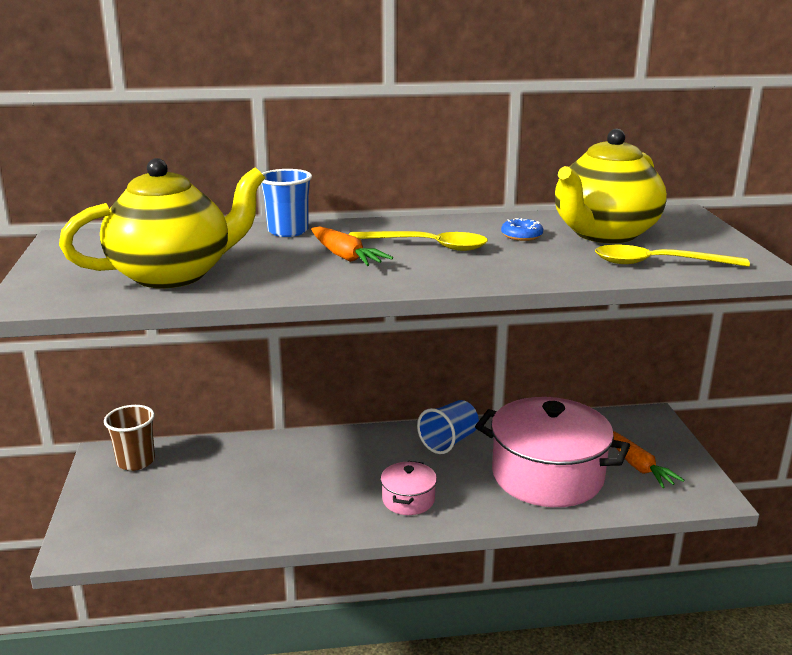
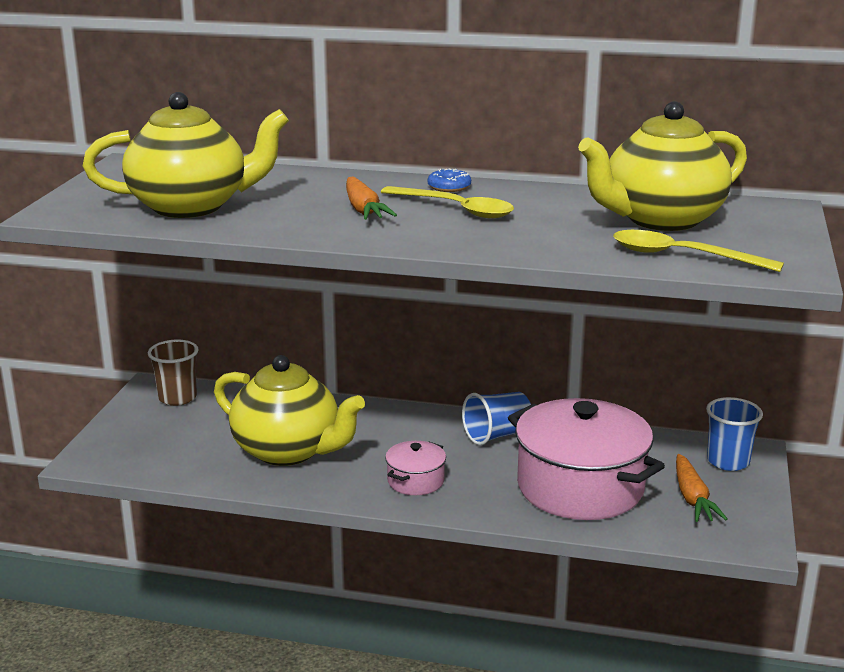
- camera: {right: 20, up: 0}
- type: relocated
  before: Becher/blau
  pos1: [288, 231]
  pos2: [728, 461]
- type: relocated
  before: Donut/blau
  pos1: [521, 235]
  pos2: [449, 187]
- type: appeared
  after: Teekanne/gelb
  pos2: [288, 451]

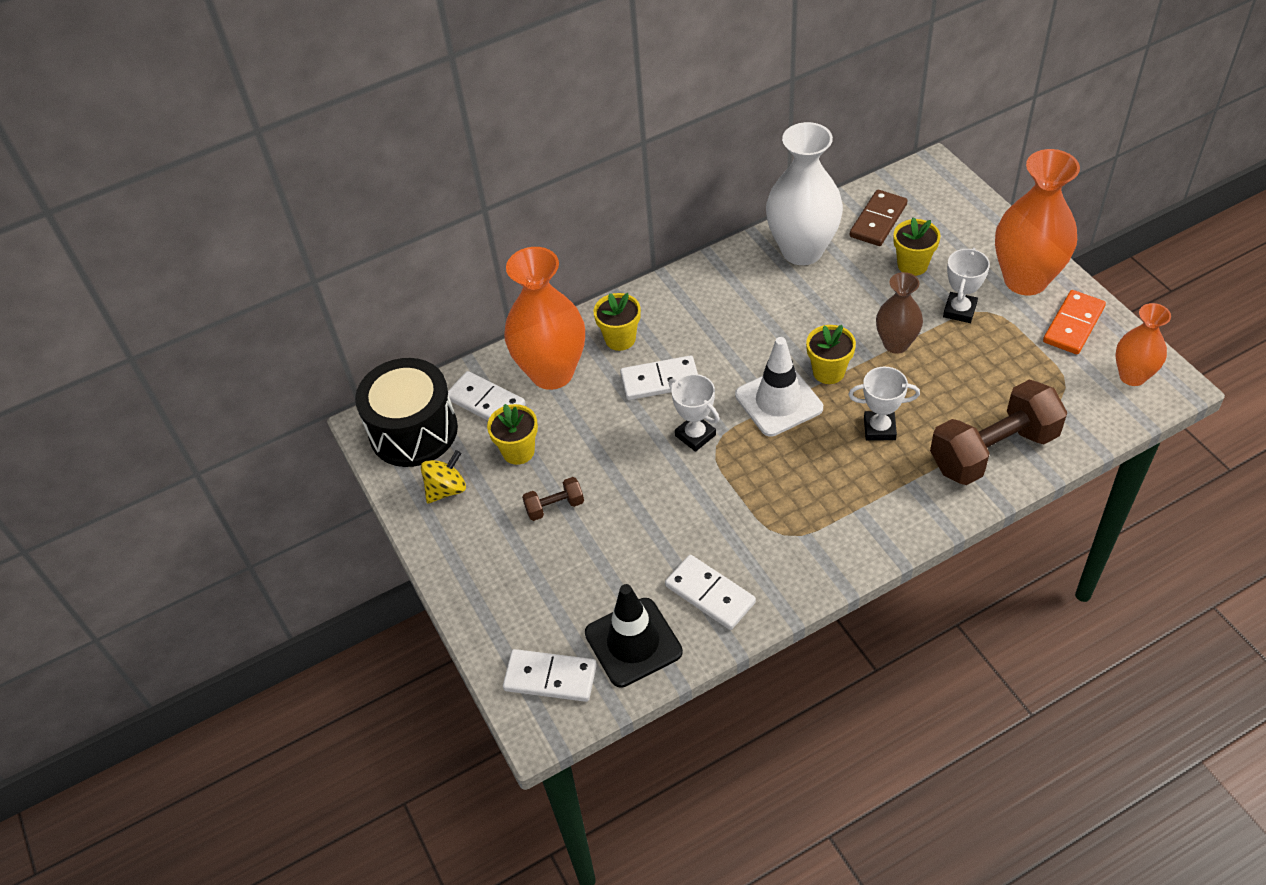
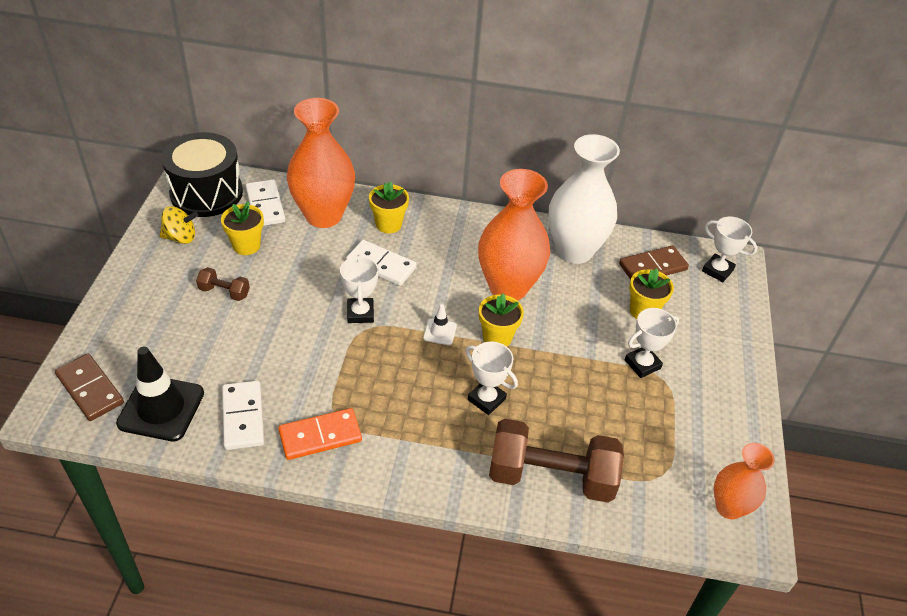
- camera: {right: 30, up: -5}
- type: colour
  before: Dominostein/weiß
  after: Dominostein/braun
  pos1: [550, 678]
  pos2: [90, 389]
- type: size
  before: Leitkegel/weiß
  pos1: [778, 401]
  pos2: [440, 332]
  scale: 0.48
- type: missing
  before: Vase/braun
  pos1: [896, 344]
- type: relocated
  before: Vase/orange
  pos1: [1025, 280]
  pos2: [508, 287]
- type: relocated
  before: Dominostein/orange
  pos1: [1073, 325]
  pos2: [320, 436]
- type: appeared
  after: Pokal/weiß
  pos2: [717, 270]

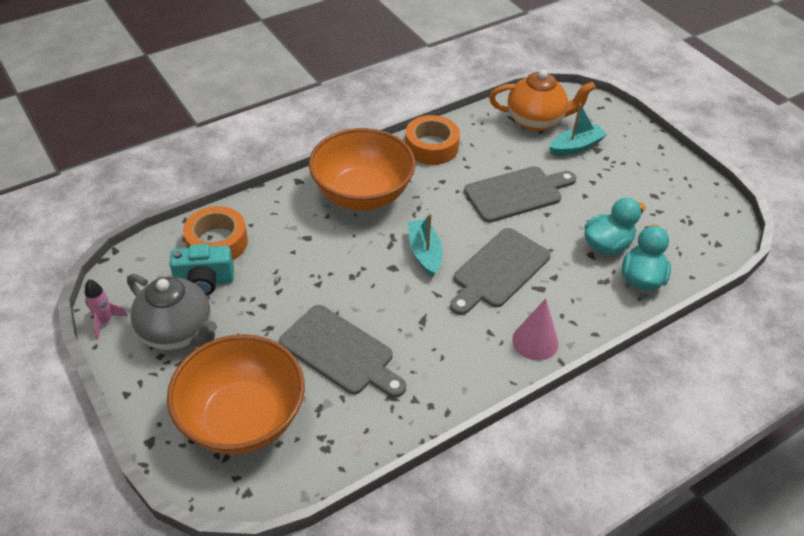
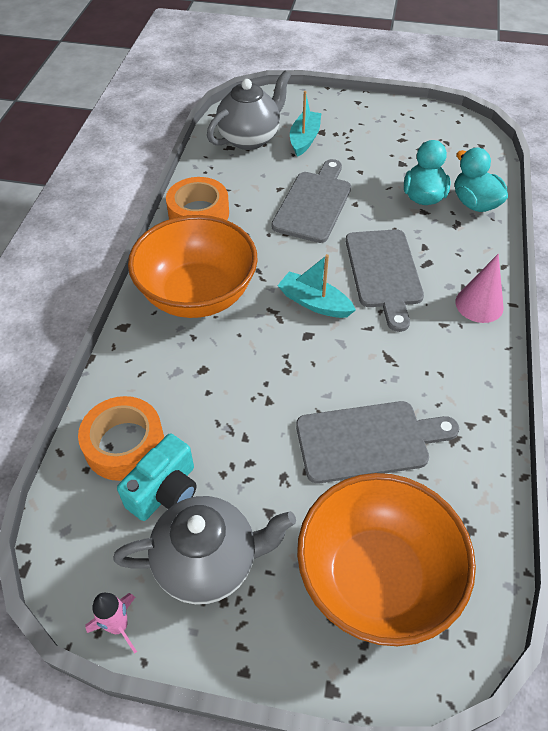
- camera: {right: -45, up: 5}
- type: colour
  before: Teekanne/orange
  after: Teekanne/grau
  pos1: [536, 121]
  pos2: [250, 138]

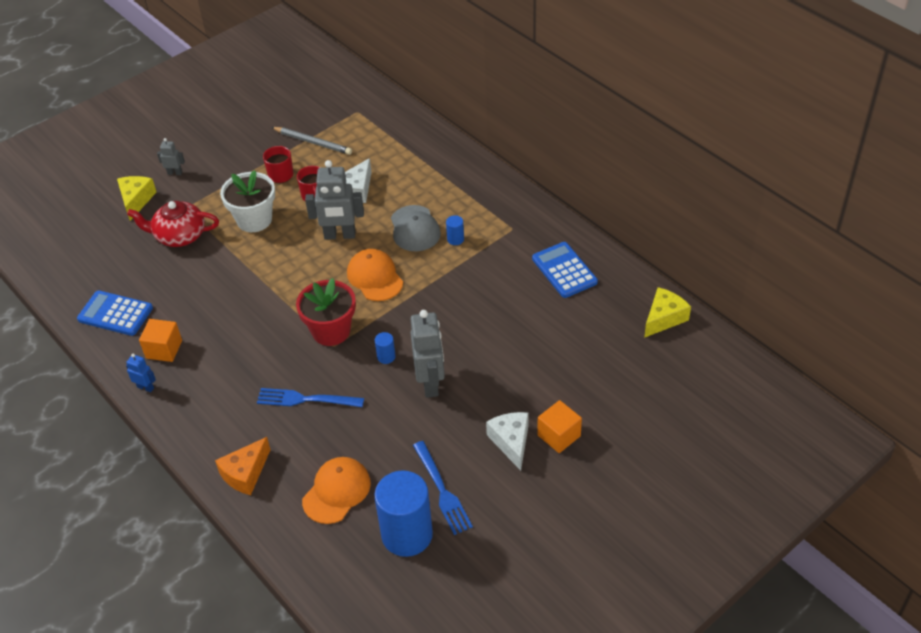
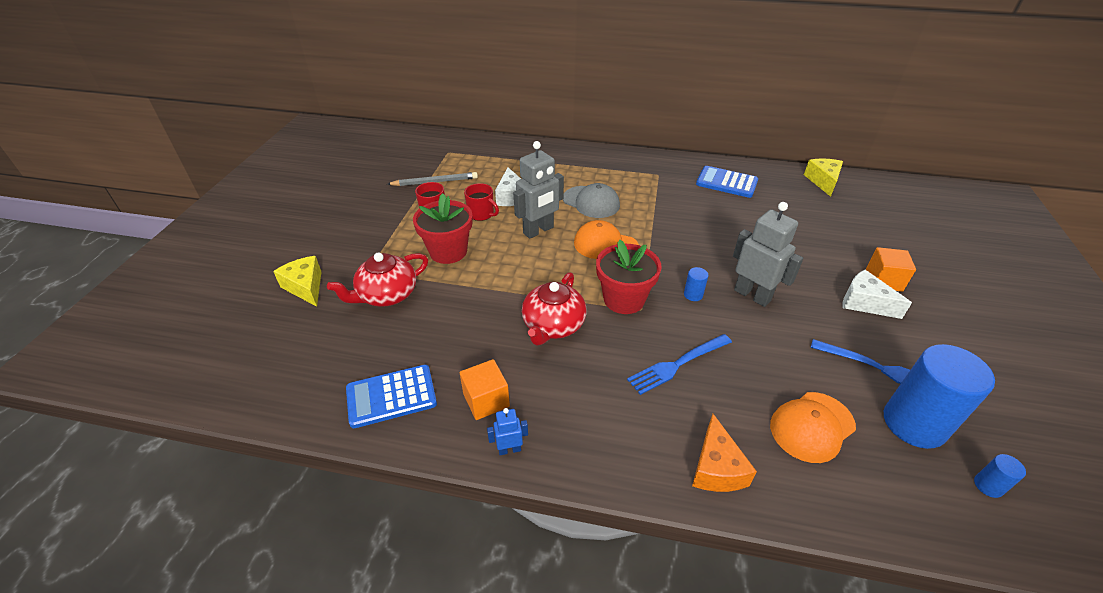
- camera: {right: -40, up: -5}
- type: missing
  before: Roboter/grau
  pos1: [175, 173]
- type: colour
  before: Blumentopf/weiß
  after: Blumentopf/rot
  pos1: [254, 220]
  pos2: [448, 251]
- type: spun
  before: Kappe/orange
  pos1: [336, 491]
  pos2: [812, 426]
  turn: -120
- type: relocated
  before: Vollzylinder/blau
  pos1: [455, 239]
  pos2: [988, 486]
- type: appeared
  after: Teekanne/rot
  pos2: [553, 325]

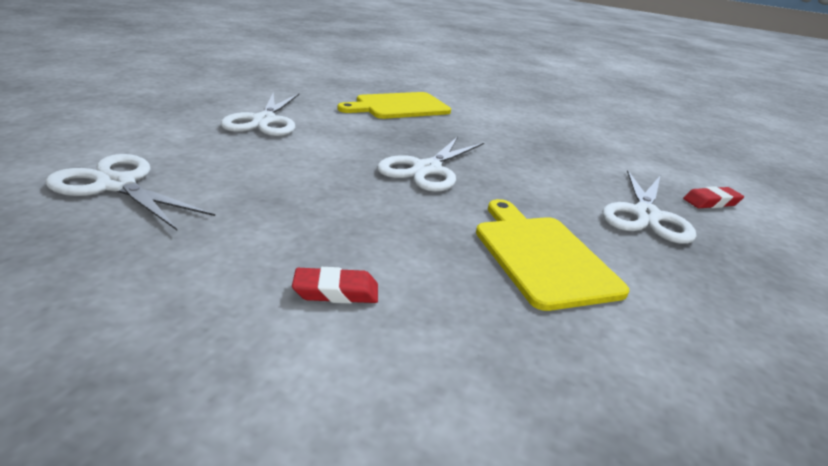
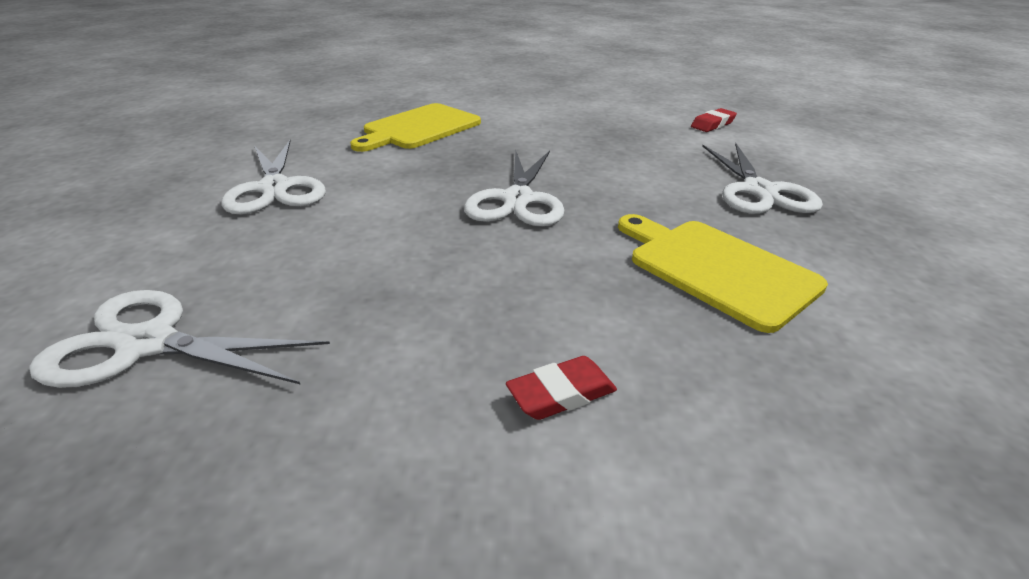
- camera: {right: -20, up: 5}
- type: relocated
  before: Radiergummi/rot
  pos1: [711, 202]
  pos2: [712, 124]

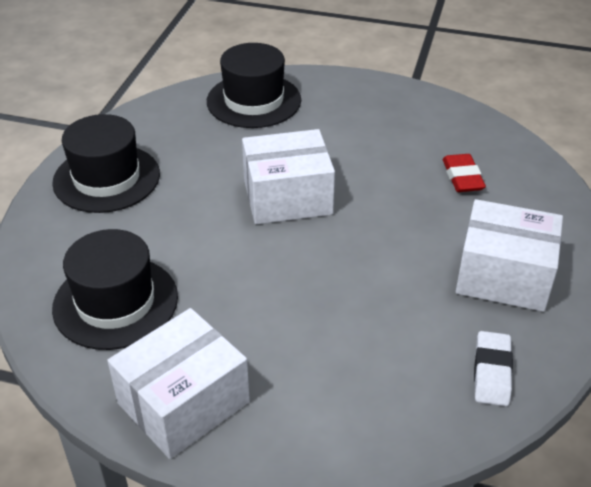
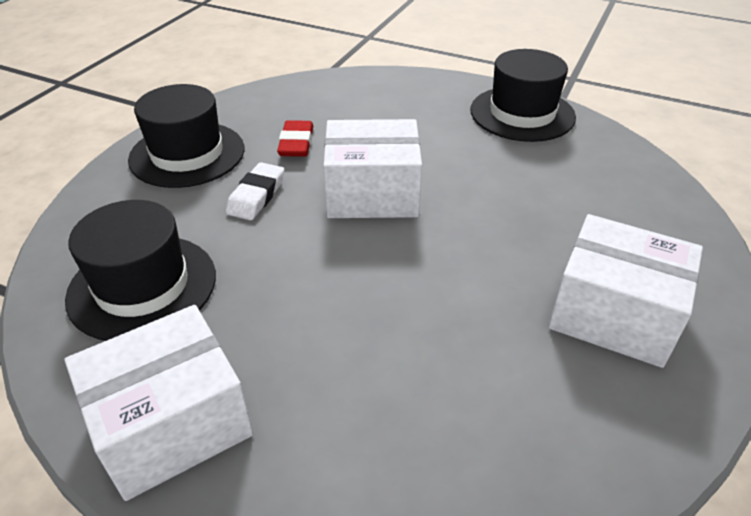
- camera: {right: 10, up: 0}
- type: relocated
  before: Hut/schwarz
  pos1: [254, 101]
  pos2: [522, 113]
- type: relocated
  before: Radiergummi/rot
  pos1: [462, 177]
  pos2: [296, 143]
- type: relocated
  before: Radiergummi/weiß
  pos1: [491, 372]
  pos2: [256, 196]

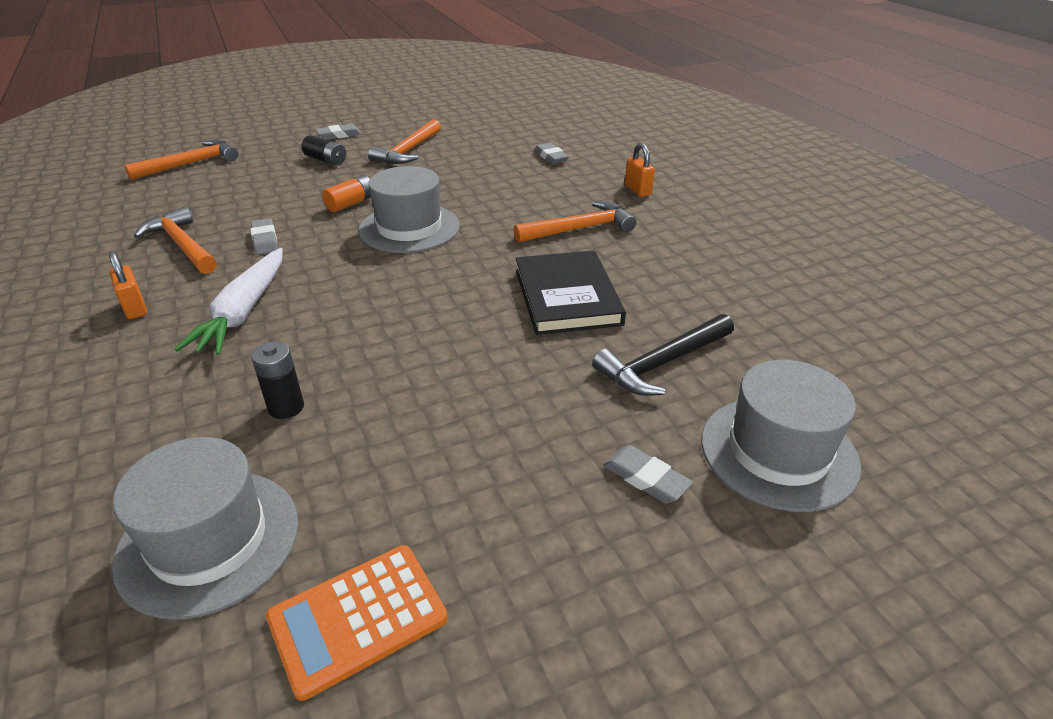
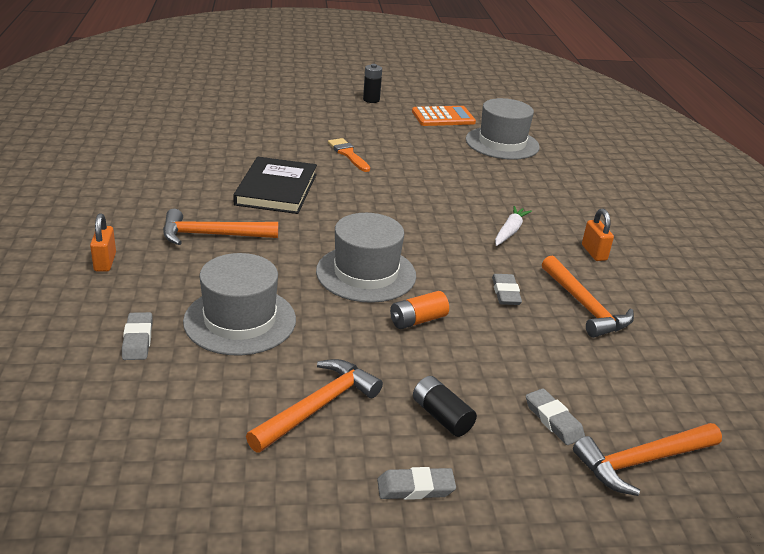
- camera: {right: -165, up: -5}
- type: size
  before: Karotte/weiß
  pos1: [244, 312]
  pos2: [510, 231]
  scale: 0.61
- type: relocated
  before: Batterie/schwarz
  pos1: [286, 407]
  pos2: [371, 100]
- type: missing
  before: Hammer/schwarz
  pos1: [662, 363]
- type: relocated
  before: Radiergummi/grau
  pos1: [646, 478]
  pos2: [553, 420]
- type: relocated
  before: Hut/grau
  pos1: [778, 452]
  pos2: [240, 320]
- type: appeared
  after: Pinsel/orange
  pos2: [348, 154]

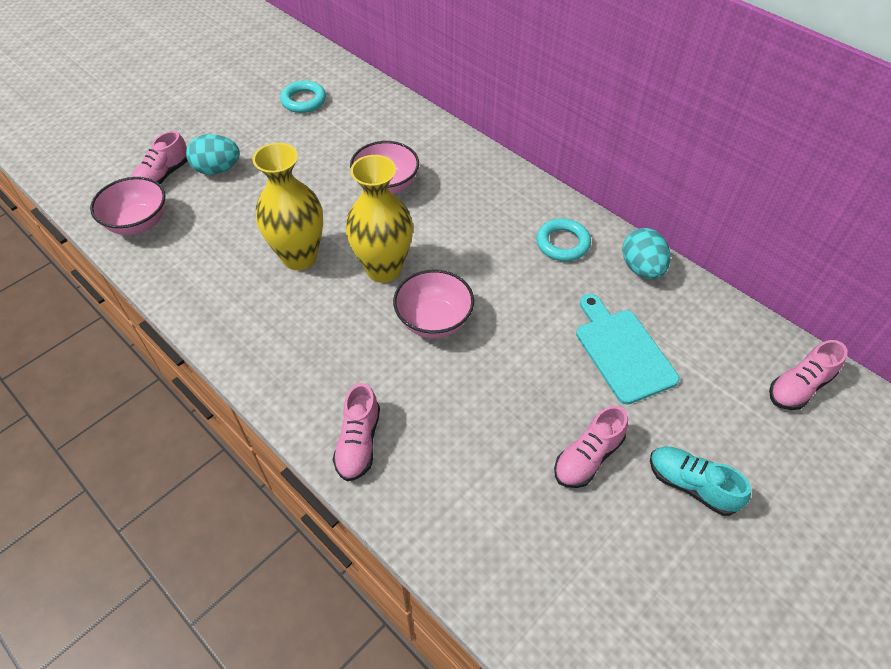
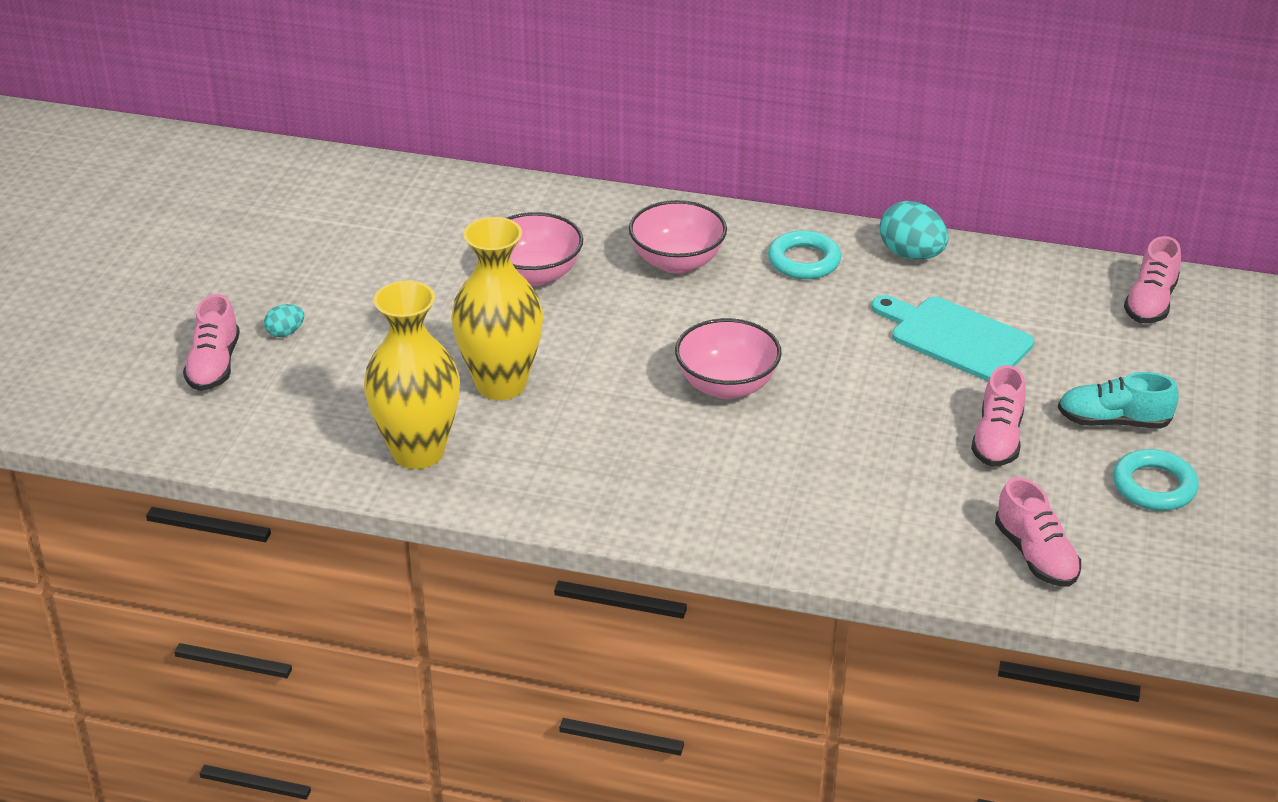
- camera: {right: -30, up: -15}
- type: relocated
  before: Schüssel/rosa
  pos1: [138, 223]
  pos2: [677, 262]
- type: size
  before: Ei/türkis
  pos1: [217, 169]
  pos2: [285, 332]
  scale: 0.52
- type: relocated
  before: Ring/türkis
  pos1: [303, 100]
  pos2: [1154, 486]
- type: relocated
  before: Schuh/rosa
  pos1: [358, 442]
  pos2: [1035, 555]
- type: relocated
  before: Vase/gelb
  pos1: [383, 269]
  pos2: [418, 452]

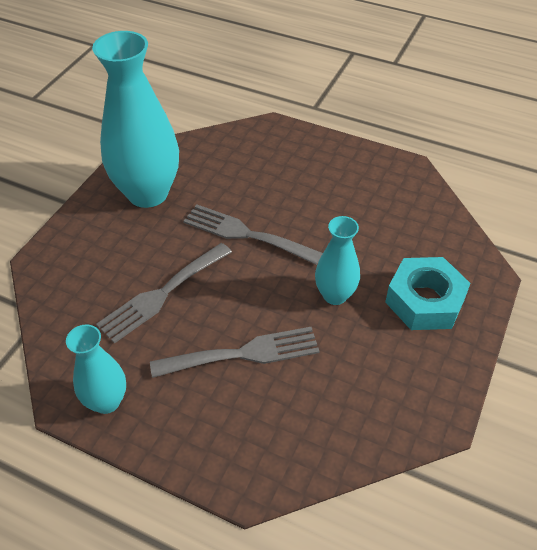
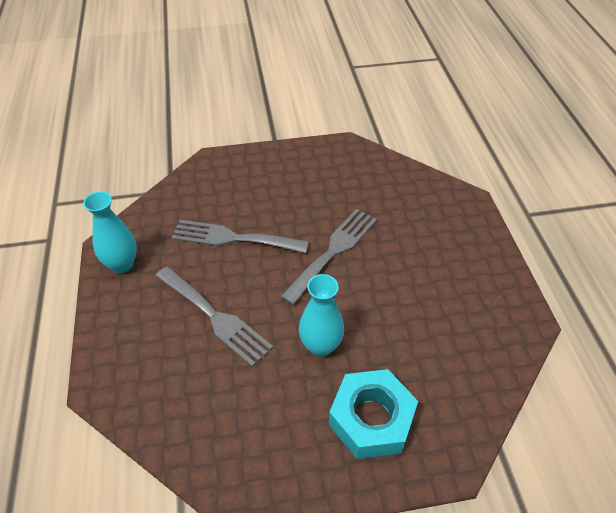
- camera: {right: 55, up: 0}
- type: missing
  before: Vase/türkis
  pos1: [148, 193]
- type: spun
  before: Gabel/grau
  pos1: [245, 234]
  pos2: [333, 251]
  turn: 45

